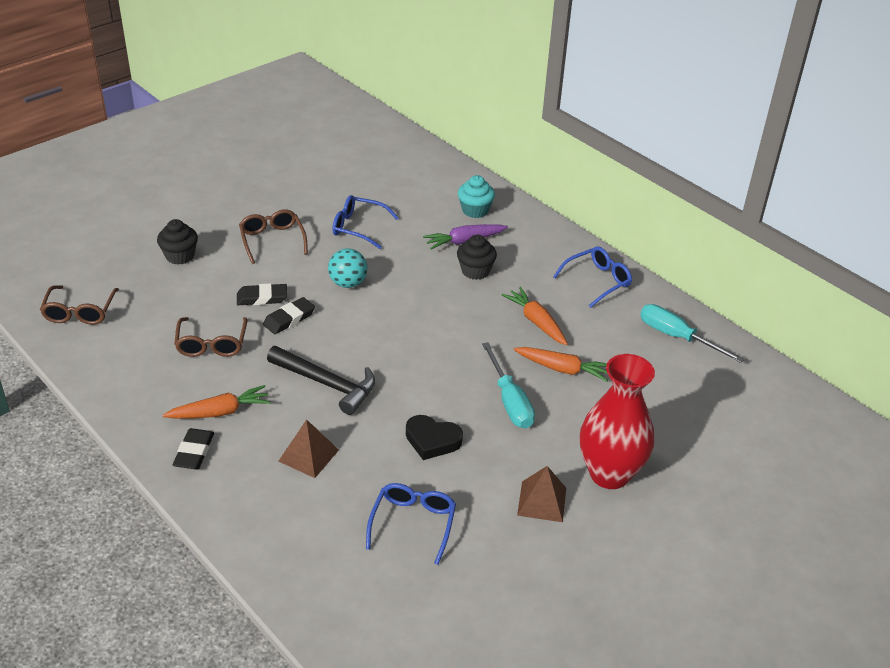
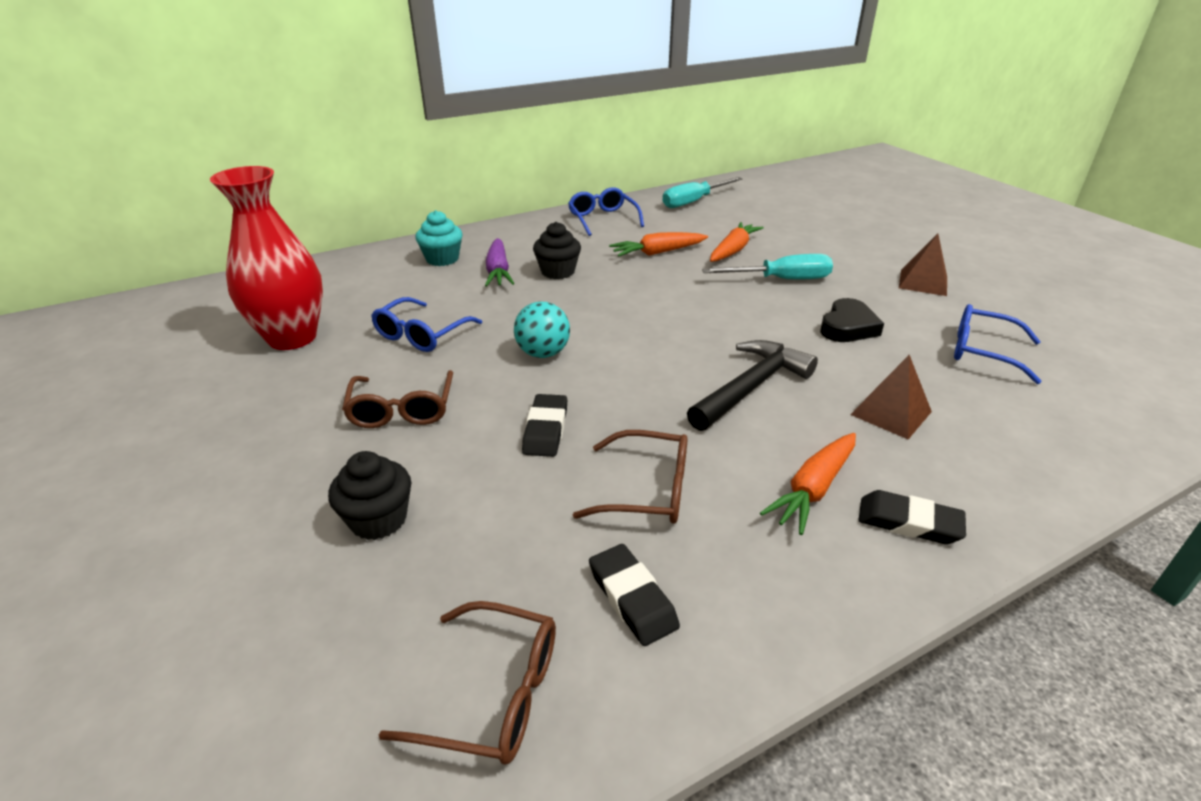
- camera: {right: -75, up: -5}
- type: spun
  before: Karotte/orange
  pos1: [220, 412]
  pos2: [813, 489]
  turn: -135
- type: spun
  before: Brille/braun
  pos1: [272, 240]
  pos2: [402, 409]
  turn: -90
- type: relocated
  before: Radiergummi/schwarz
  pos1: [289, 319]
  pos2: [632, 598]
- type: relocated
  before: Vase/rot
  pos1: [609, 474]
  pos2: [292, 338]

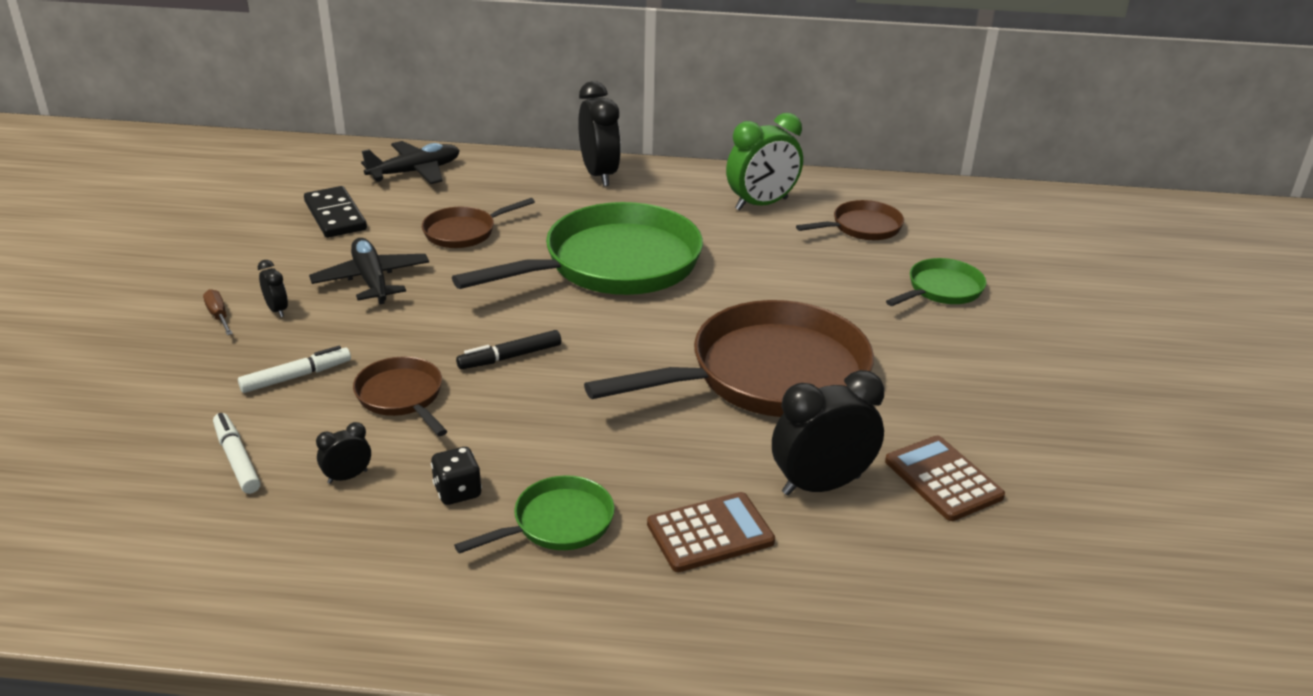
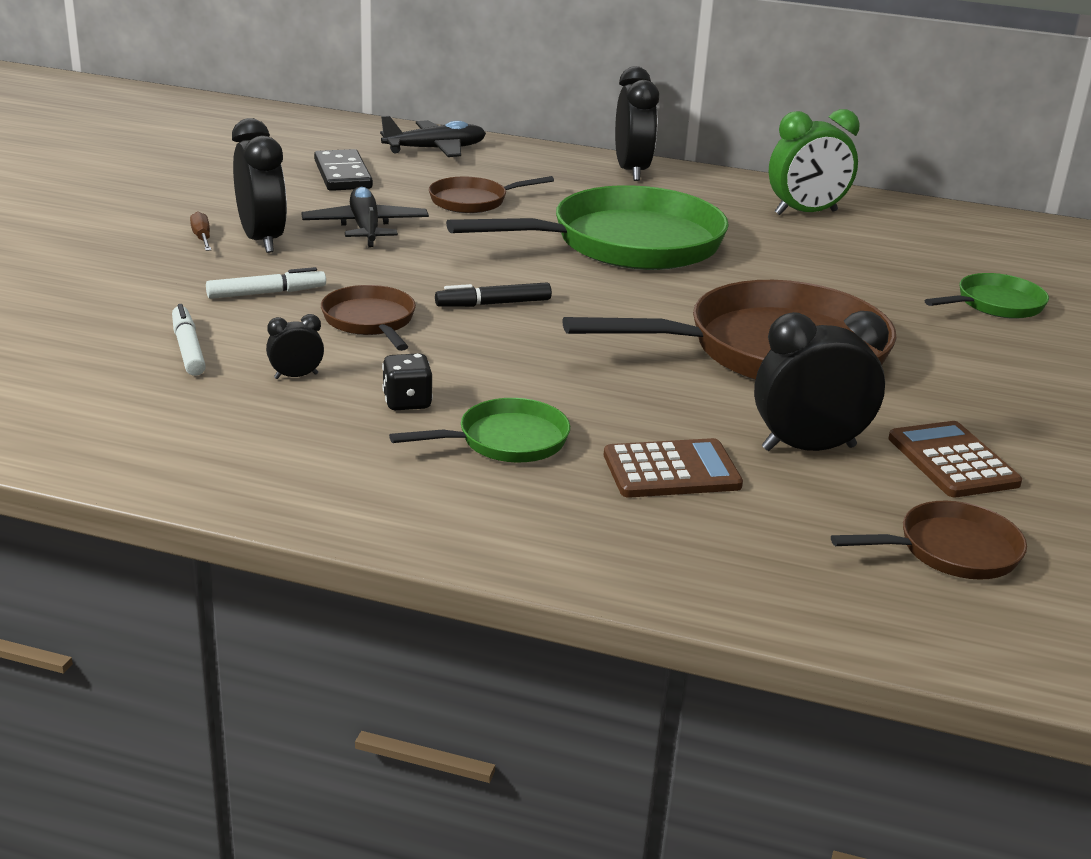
- camera: {right: 10, up: -5}
- type: size
  before: Wecker/schwarz
  pos1: [277, 310]
  pos2: [262, 240]
  scale: 2.13
- type: relocated
  before: Pfanne/braun
  pos1: [862, 227]
  pos2: [951, 551]

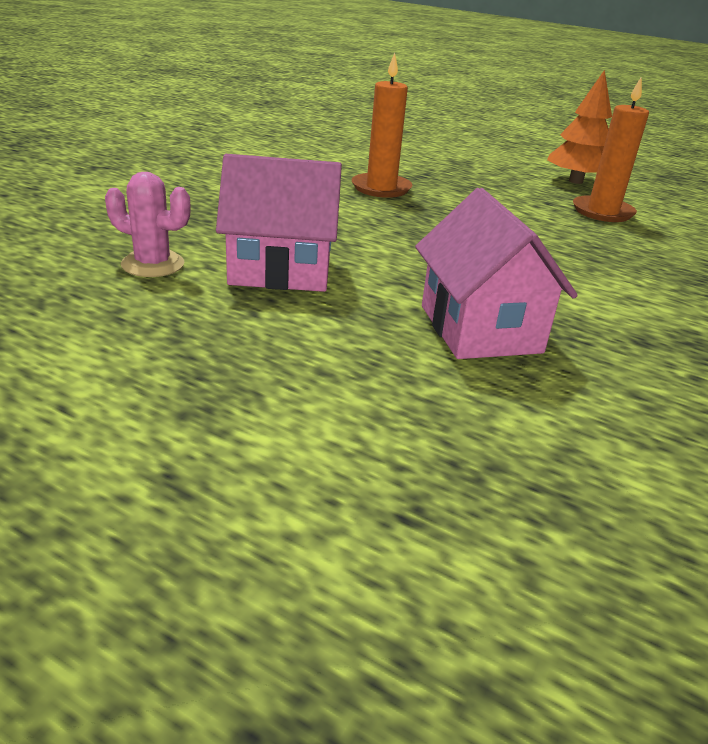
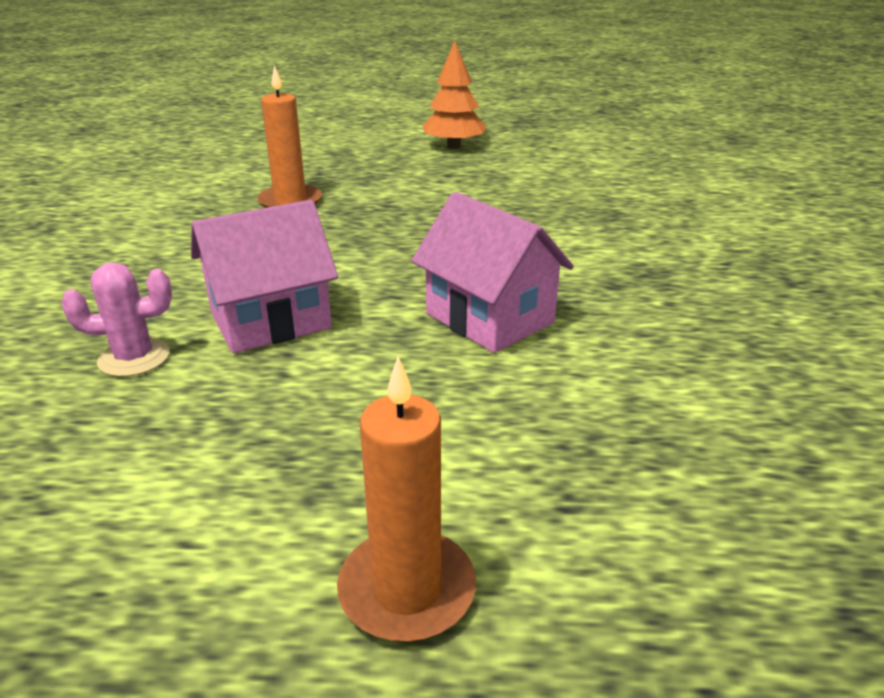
- camera: {right: -25, up: 0}
- type: relocated
  before: Kerze/orange
  pos1: [602, 212]
  pos2: [407, 590]

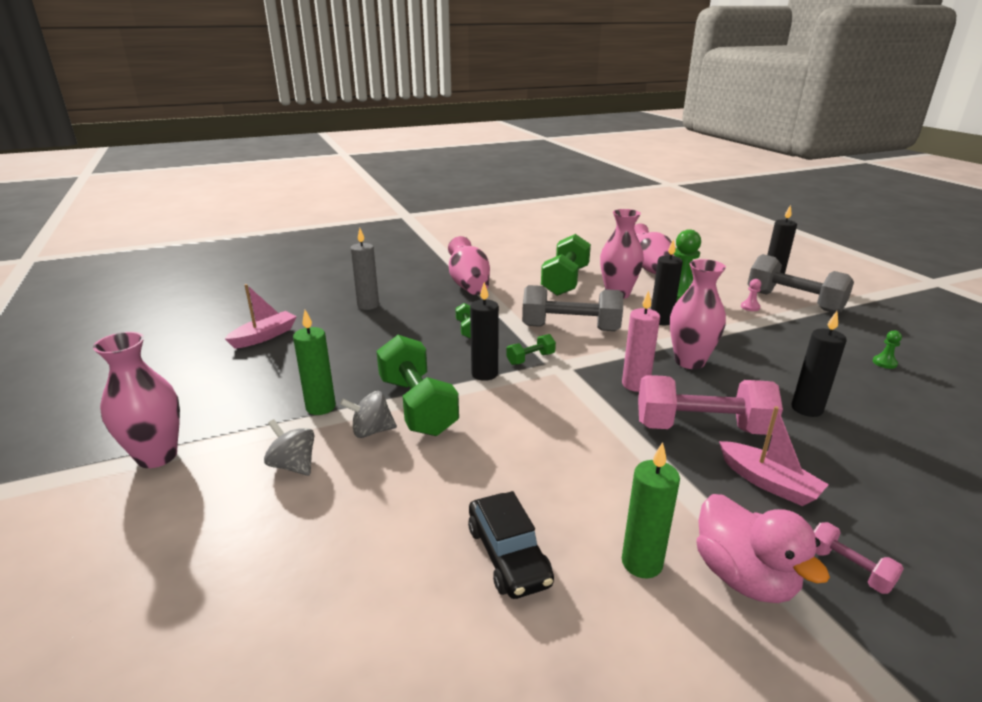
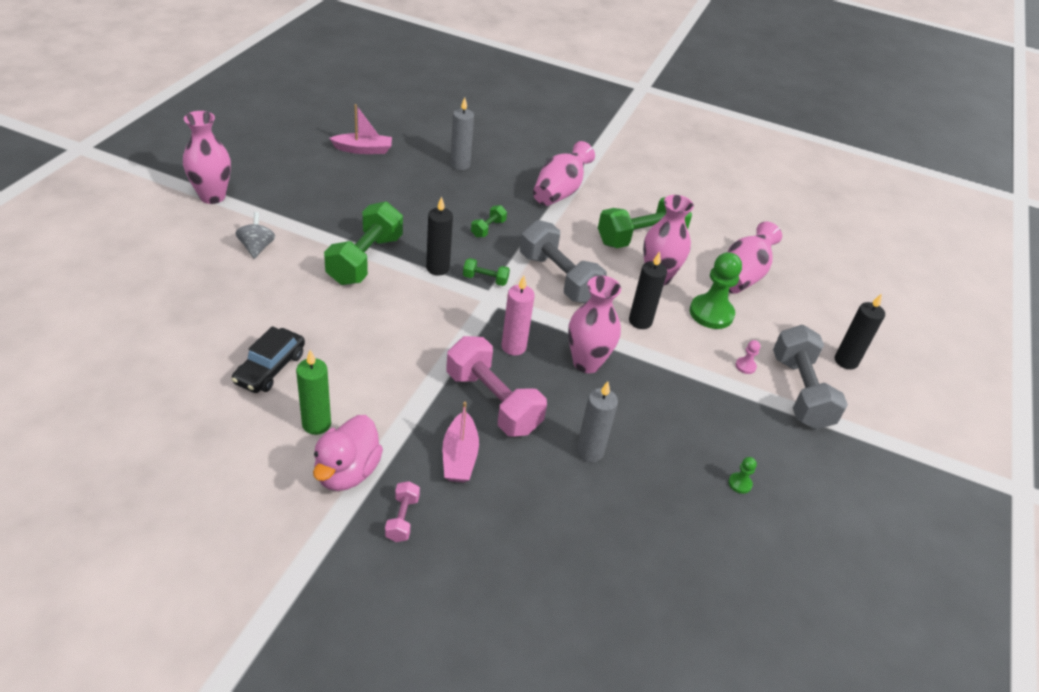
- camera: {right: 40, up: 15}
- type: missing
  before: Kerze/grün
  pos1: [321, 407]
- type: missing
  before: Kreisel/grau
  pos1: [371, 431]
- type: colour
  before: Kerze/schwarz
  after: Kerze/grau
  pos1: [806, 409]
  pos2: [589, 452]

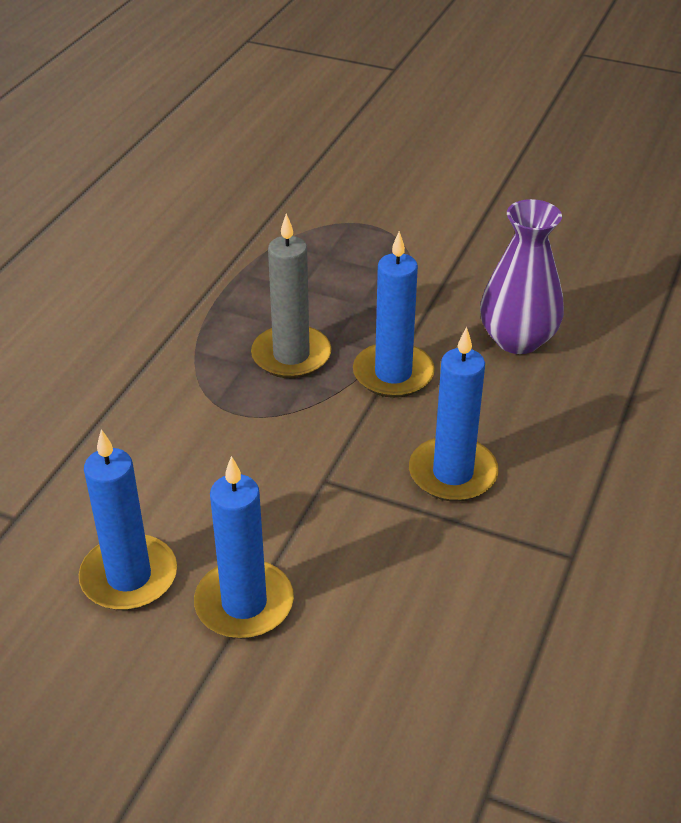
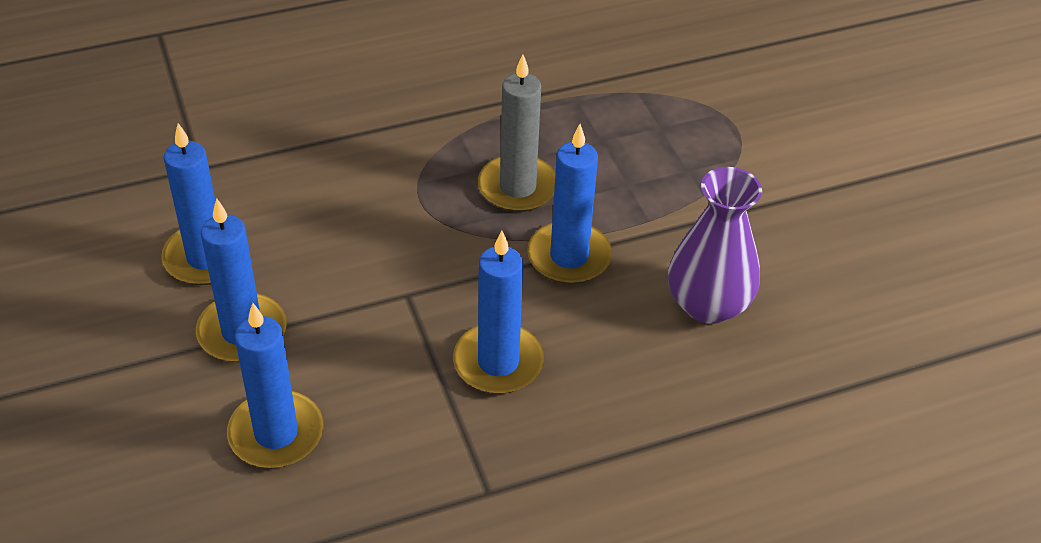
- camera: {right: 45, up: 5}
- type: appeared
  after: Kerze/blau
  pos2: [276, 433]

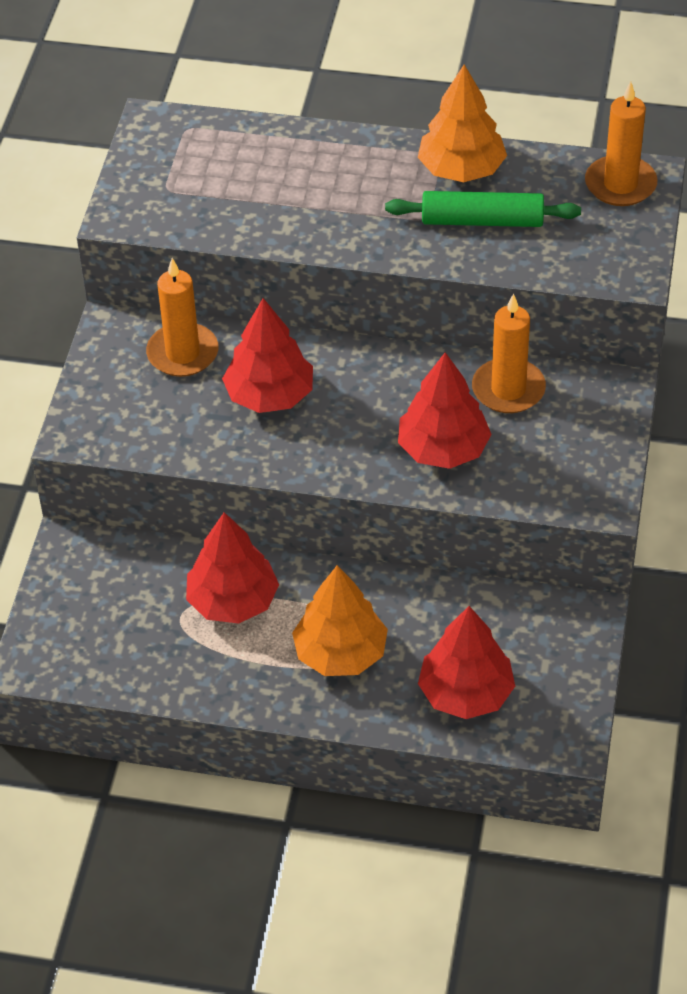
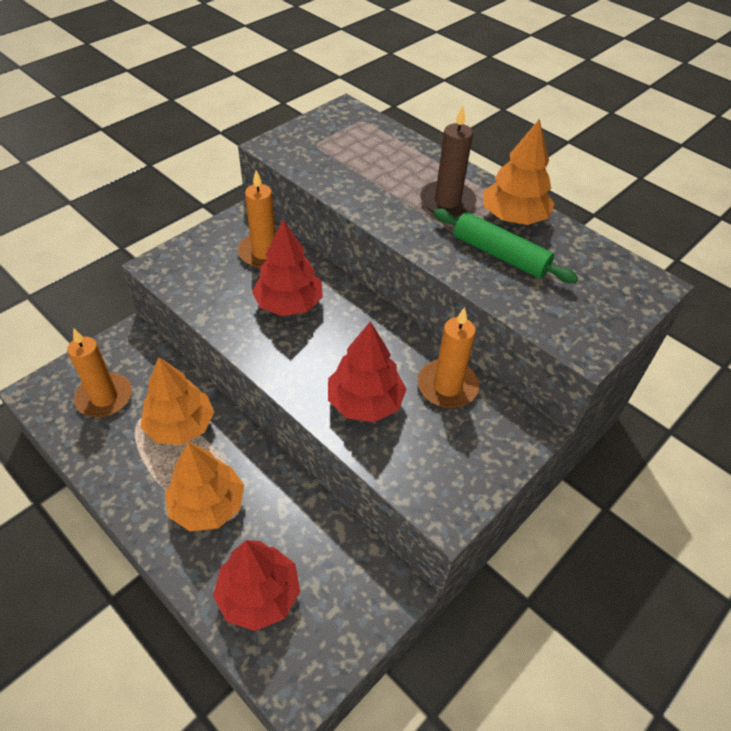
- camera: {right: 30, up: 0}
- type: colour
  before: Baum/rot
  after: Baum/orange
  pos1: [233, 601]
  pos2: [180, 426]
- type: relocated
  before: Kerze/orange
  pos1: [620, 184]
  pos2: [104, 397]
- type: appeared
  after: Kerze/braun
  pos2: [447, 202]

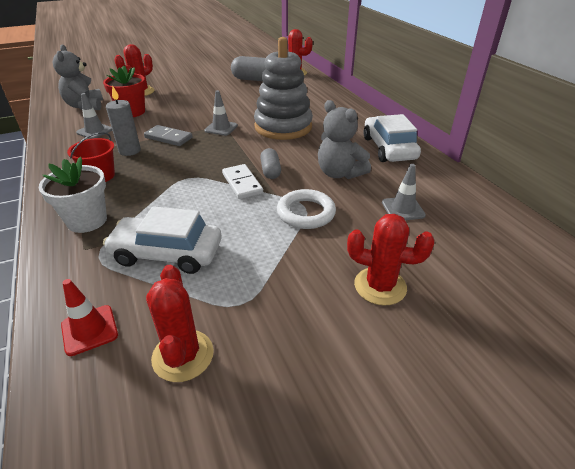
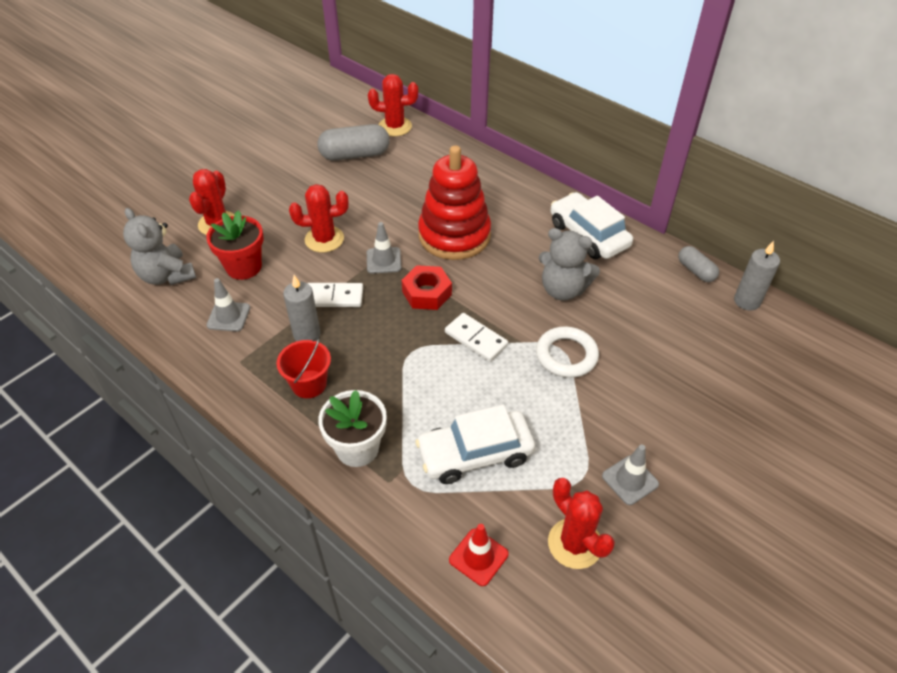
- camera: {right: -25, up: 10}
- type: colour
  before: Dominostein/grau
  after: Dominostein/weiß
  pos1: [168, 138]
  pos2: [334, 297]
- type: colour
  before: Stapelspielzeug/grau
  after: Stapelspielzeug/rot
  pos1: [283, 127]
  pos2: [454, 235]
- type: relocated
  before: Kapsel/grau
  pos1: [270, 171]
  pos2: [696, 271]
- type: relocated
  before: Kaktus/rot
  pos1: [380, 286]
  pos2: [324, 239]
- type: relocated
  before: Leitkegel/grau
  pos1: [403, 209]
  pos2: [630, 480]
- type: appeared
  after: Sechskantmutter/rot
  pos2: [426, 293]
- type: appeared
  after: Kerze/grau
  pos2: [747, 301]

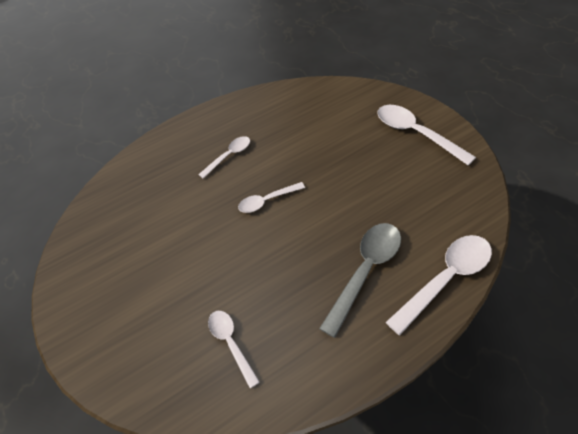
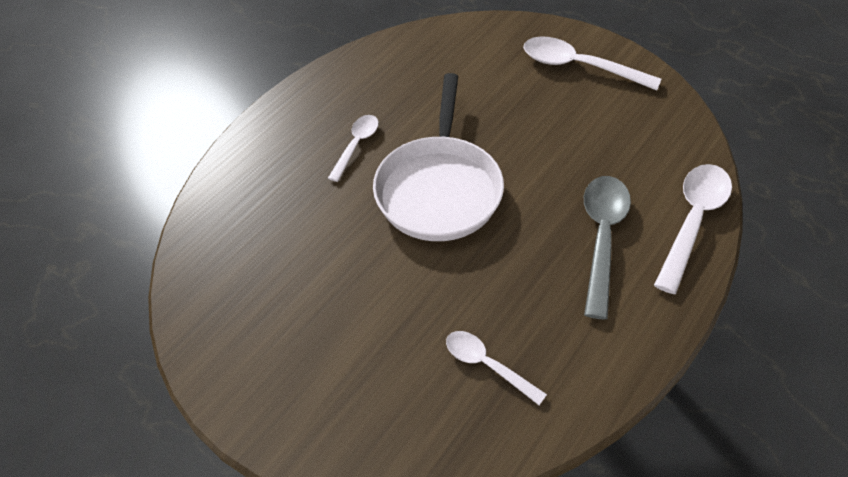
- camera: {right: -25, up: 0}
- type: exchanged
  before: Löffel/weiß
  after: Pfanne/weiß
  pos1: [267, 201]
  pos2: [439, 188]

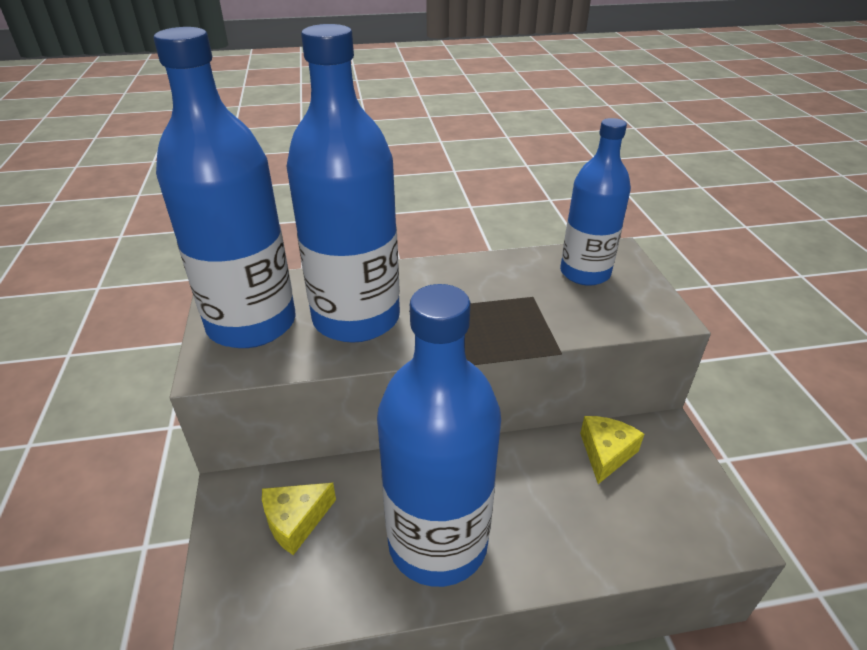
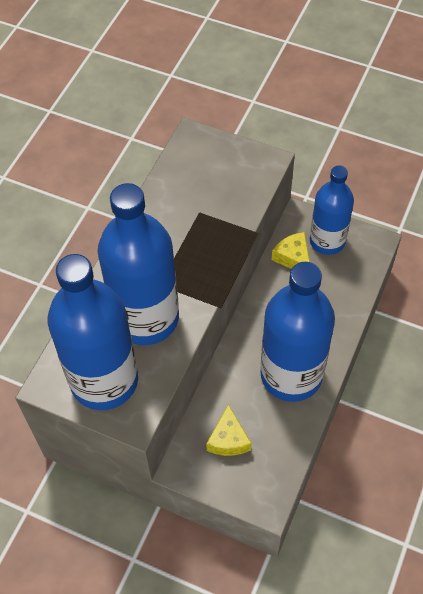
- camera: {right: -55, up: 20}
- type: relocated
  before: Flasche/blau
  pos1: [585, 273]
  pos2: [327, 241]

